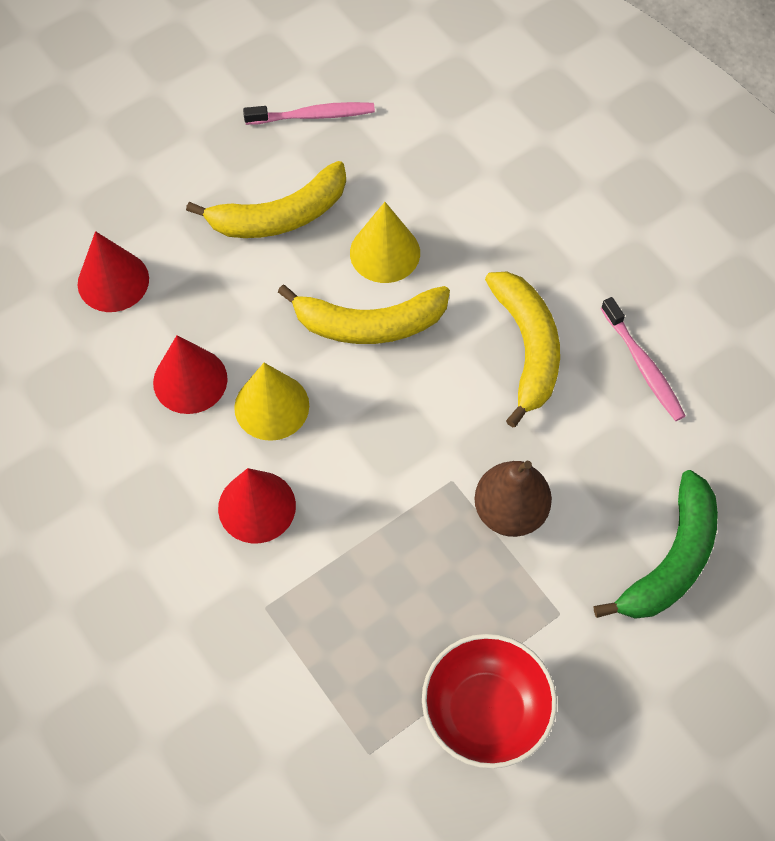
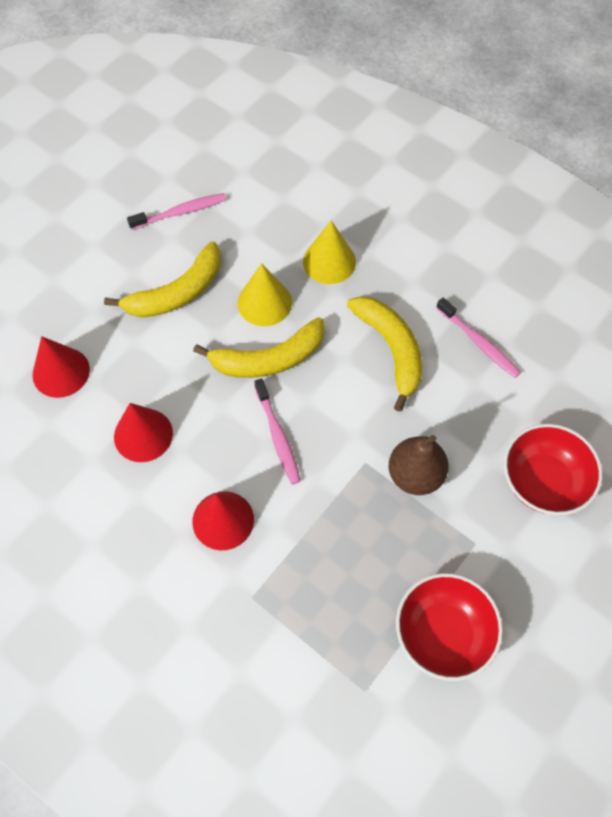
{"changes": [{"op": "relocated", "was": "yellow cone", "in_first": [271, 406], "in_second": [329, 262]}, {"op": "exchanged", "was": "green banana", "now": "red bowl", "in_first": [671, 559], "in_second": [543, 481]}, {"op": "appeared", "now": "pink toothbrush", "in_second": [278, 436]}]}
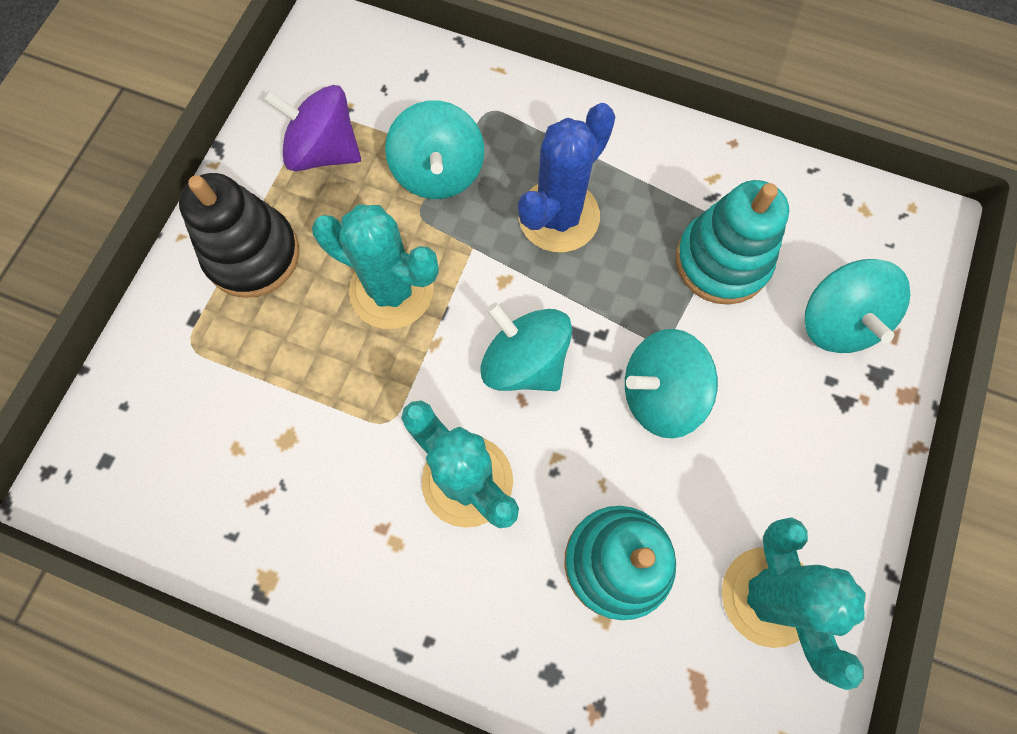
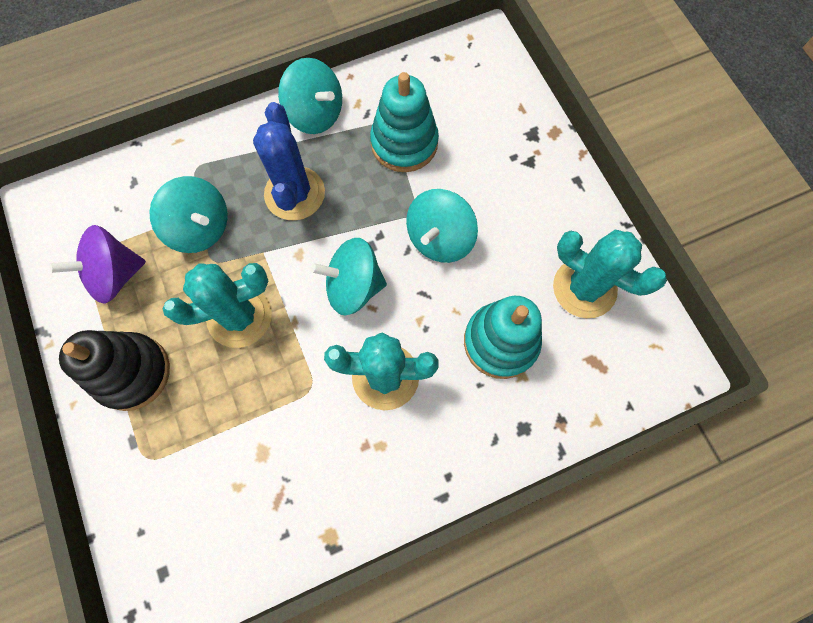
{"changes": [{"op": "relocated", "was": "turquoise spinning top", "in_first": [837, 321], "in_second": [315, 114]}]}
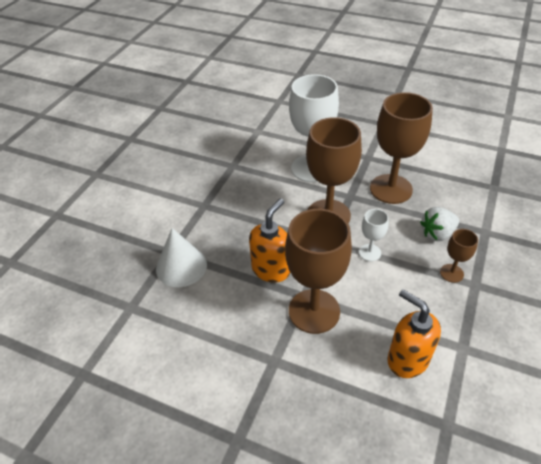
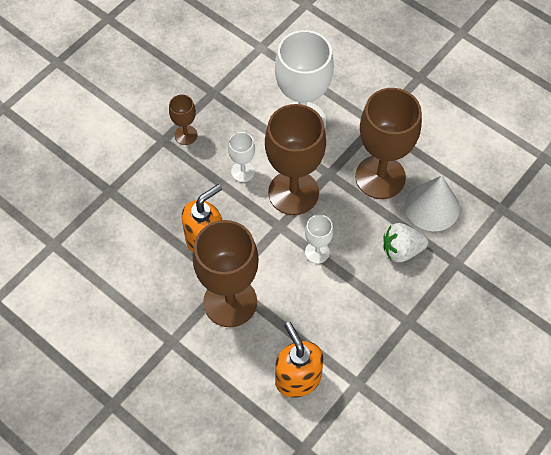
{"changes": [{"op": "relocated", "was": "white cone", "in_first": [181, 266], "in_second": [432, 207]}, {"op": "relocated", "was": "brown goblet", "in_first": [451, 273], "in_second": [186, 135]}, {"op": "appeared", "now": "white goblet", "in_second": [243, 171]}]}
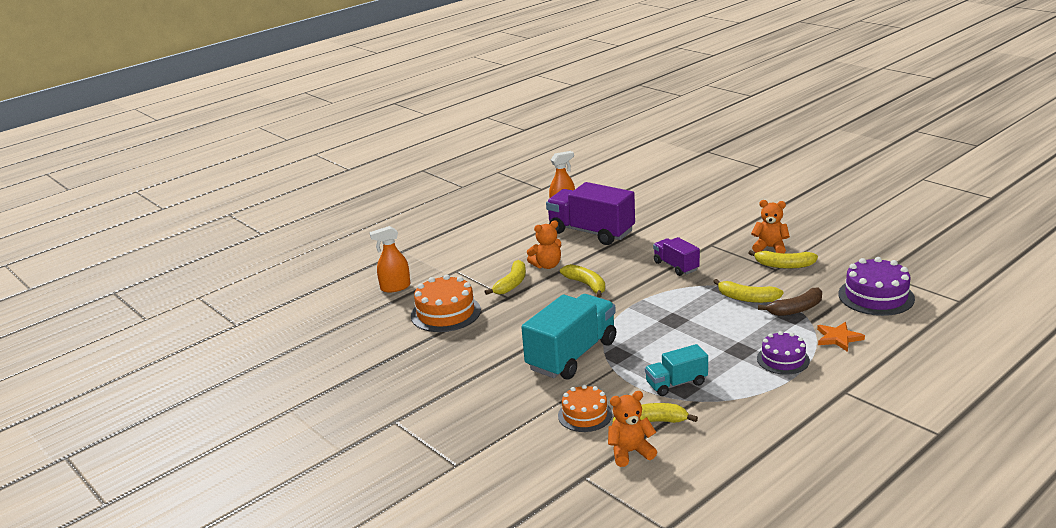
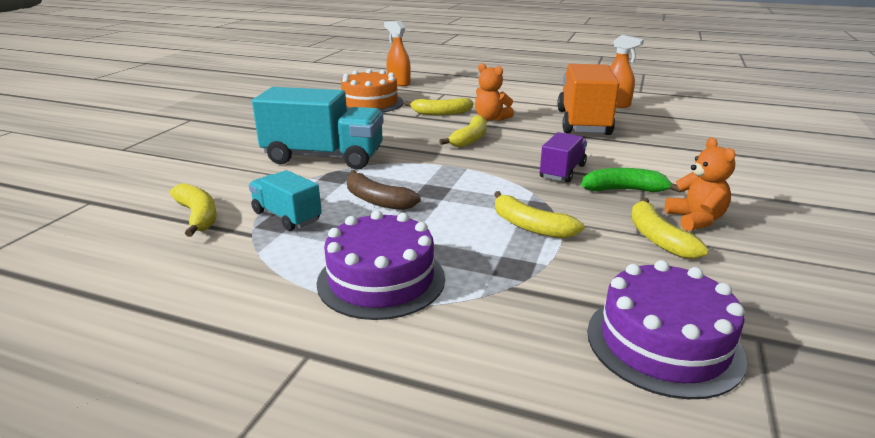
{"changes": [{"op": "colour", "was": "purple truck", "now": "orange truck", "in_first": [591, 232], "in_second": [583, 122]}, {"op": "missing", "was": "orange cake", "in_first": [585, 415]}, {"op": "missing", "was": "orange teddy bear", "in_first": [630, 452]}, {"op": "spun", "was": "yellow banana", "in_first": [747, 298], "in_second": [530, 226], "clockwise": -45}, {"op": "size", "was": "purple cake", "in_first": [783, 359], "in_second": [381, 279], "ratio": 1.54}, {"op": "relocated", "was": "brown banana", "in_first": [796, 309], "in_second": [377, 200]}, {"op": "missing", "was": "orange star", "in_first": [838, 338]}, {"op": "appeared", "now": "green banana", "in_second": [624, 190]}]}
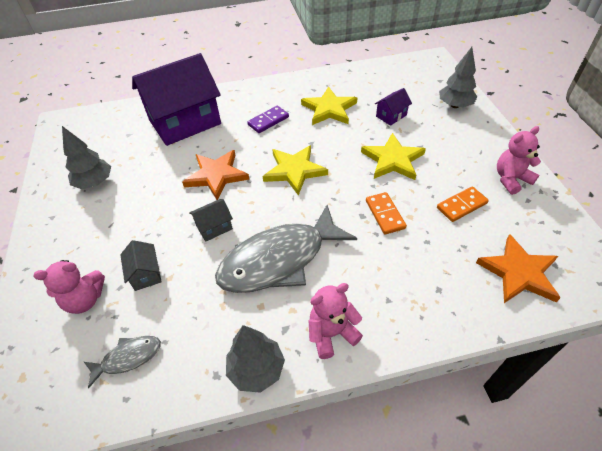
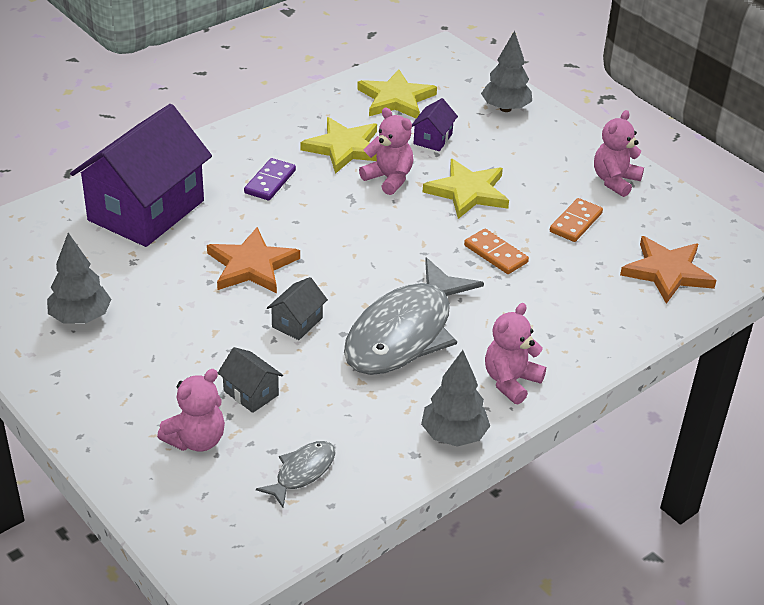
{"changes": [{"op": "relocated", "was": "yellow star", "in_first": [294, 171], "in_second": [396, 99]}, {"op": "appeared", "now": "pink teddy bear", "in_second": [389, 179]}]}
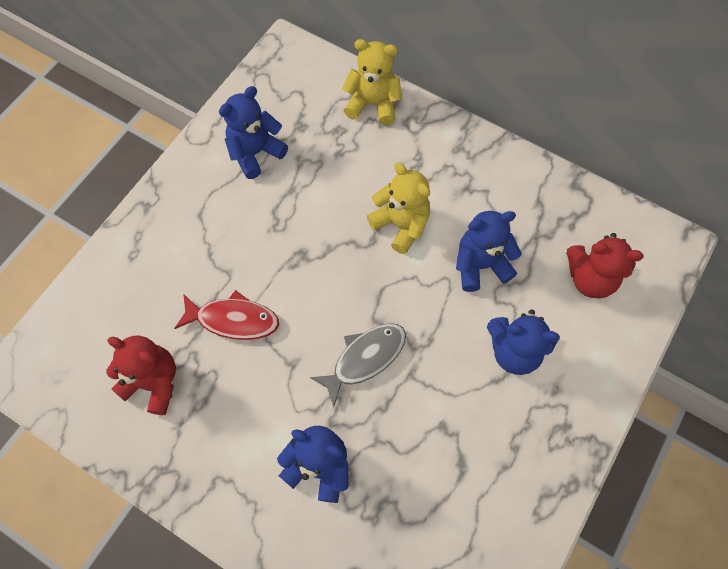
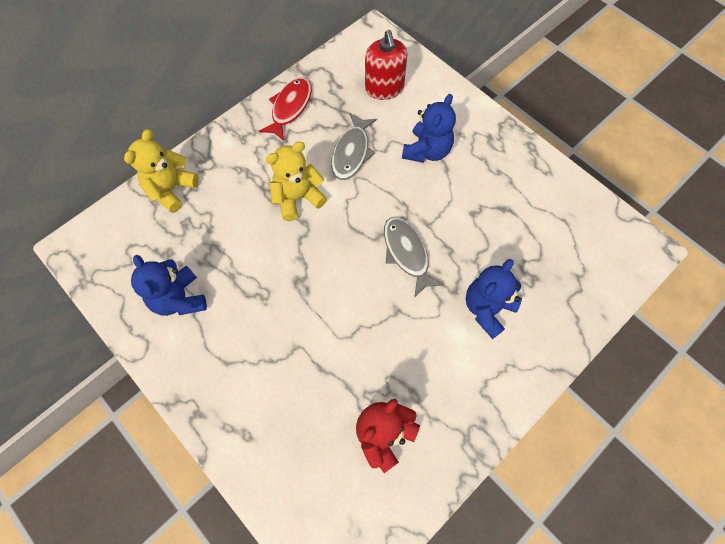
{"changes": [{"op": "relocated", "was": "red fish", "in_first": [233, 320], "in_second": [290, 108]}, {"op": "exchanged", "was": "blue teddy bear", "now": "grey fish", "in_first": [480, 265], "in_second": [352, 152]}, {"op": "exchanged", "was": "red teddy bear", "now": "red soap dispenser", "in_first": [590, 278], "in_second": [384, 88]}]}
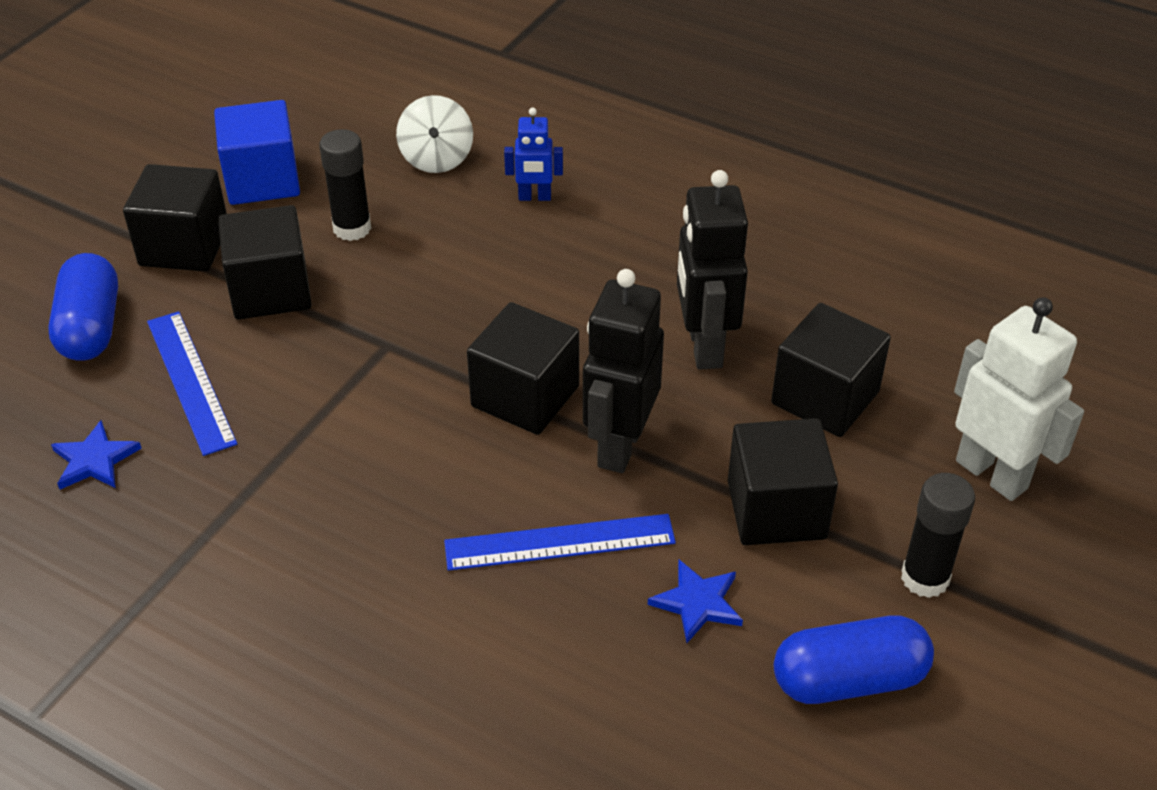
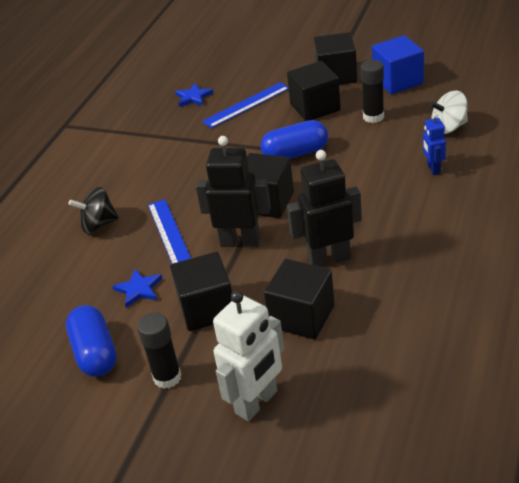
{"changes": [{"op": "relocated", "was": "blue capsule", "in_first": [91, 327], "in_second": [295, 153]}, {"op": "appeared", "now": "black spinning top", "in_second": [98, 224]}]}
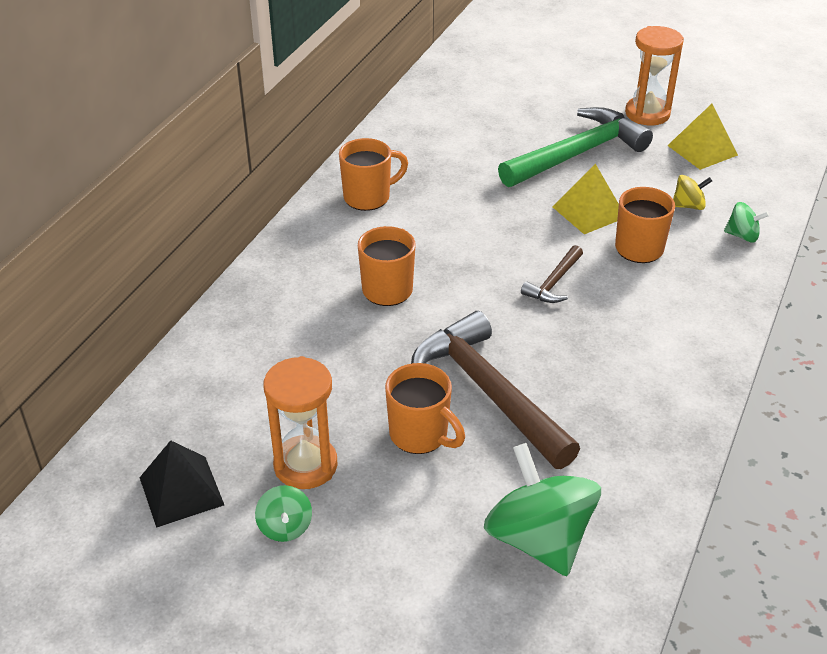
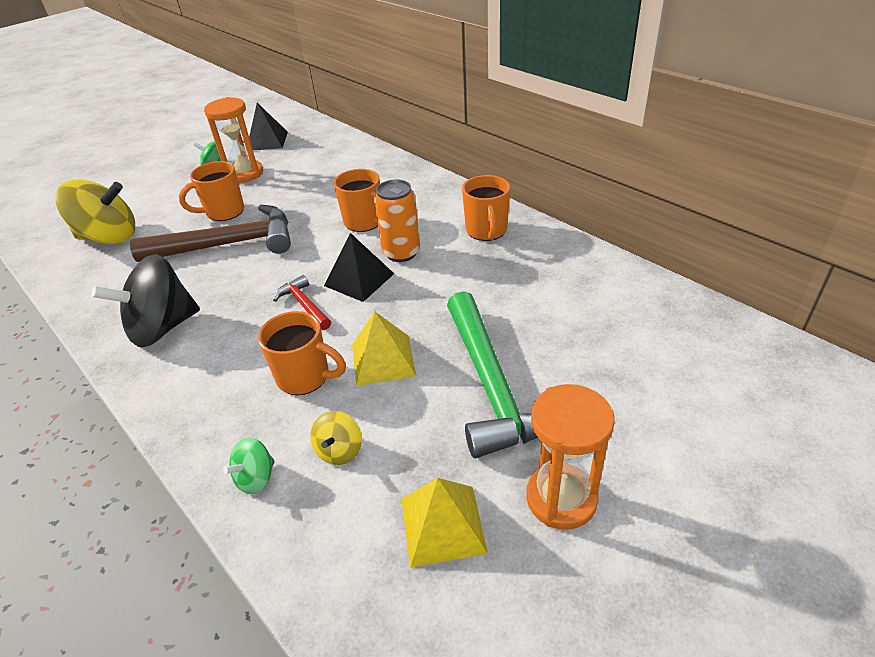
{"changes": [{"op": "colour", "was": "green spinning top", "now": "yellow spinning top", "in_first": [539, 539], "in_second": [109, 237]}, {"op": "colour", "was": "brown hammer", "now": "red hammer", "in_first": [554, 282], "in_second": [304, 305]}, {"op": "appeared", "now": "black spinning top", "in_second": [162, 328]}, {"op": "appeared", "now": "black pyramid", "in_second": [359, 279]}, {"op": "appeared", "now": "orange can", "in_second": [401, 253]}]}
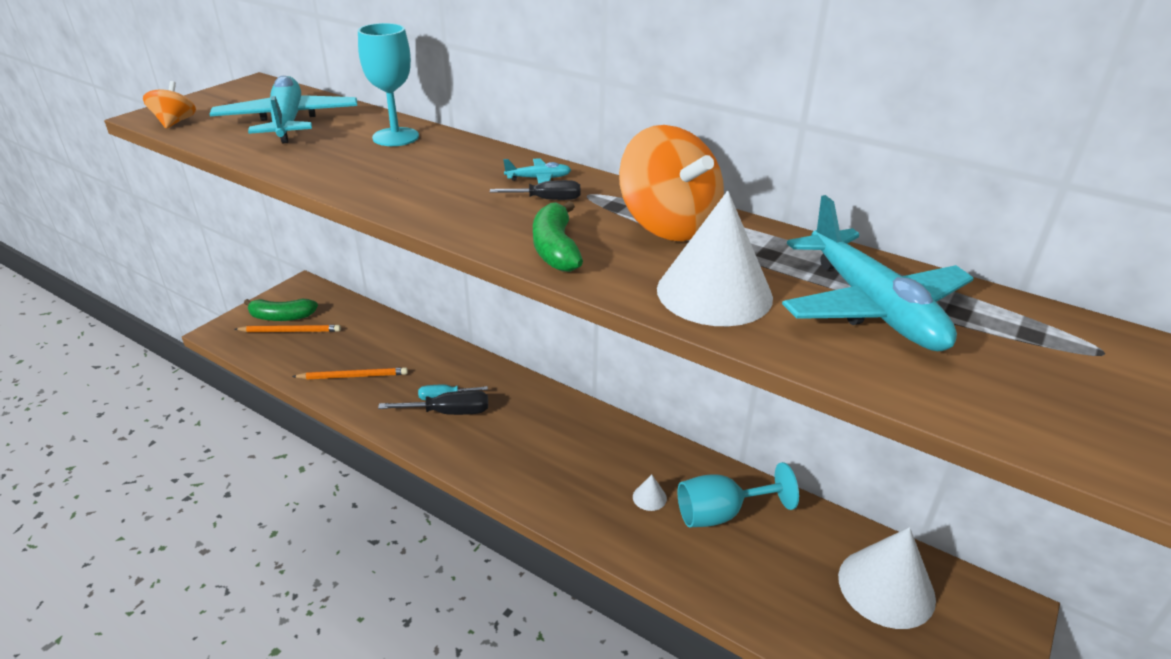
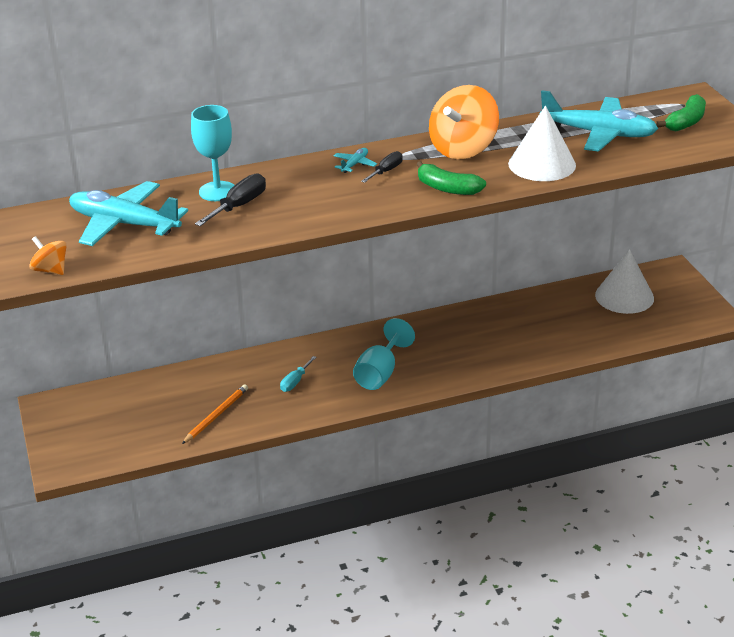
{"changes": [{"op": "missing", "was": "orange pencil", "in_first": [290, 331]}, {"op": "relocated", "was": "green banana", "in_first": [282, 317], "in_second": [685, 122]}, {"op": "relocated", "was": "black screwdriver", "in_first": [449, 412], "in_second": [239, 206]}, {"op": "spun", "was": "orange spinning top", "in_first": [668, 225], "in_second": [463, 149], "clockwise": 120}, {"op": "missing", "was": "white cone", "in_first": [649, 497]}, {"op": "relocated", "was": "turquoise goblet", "in_first": [721, 513], "in_second": [380, 373]}]}
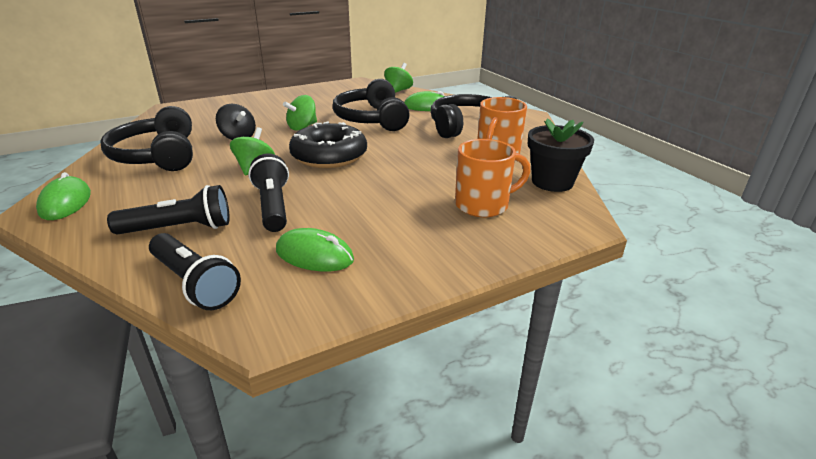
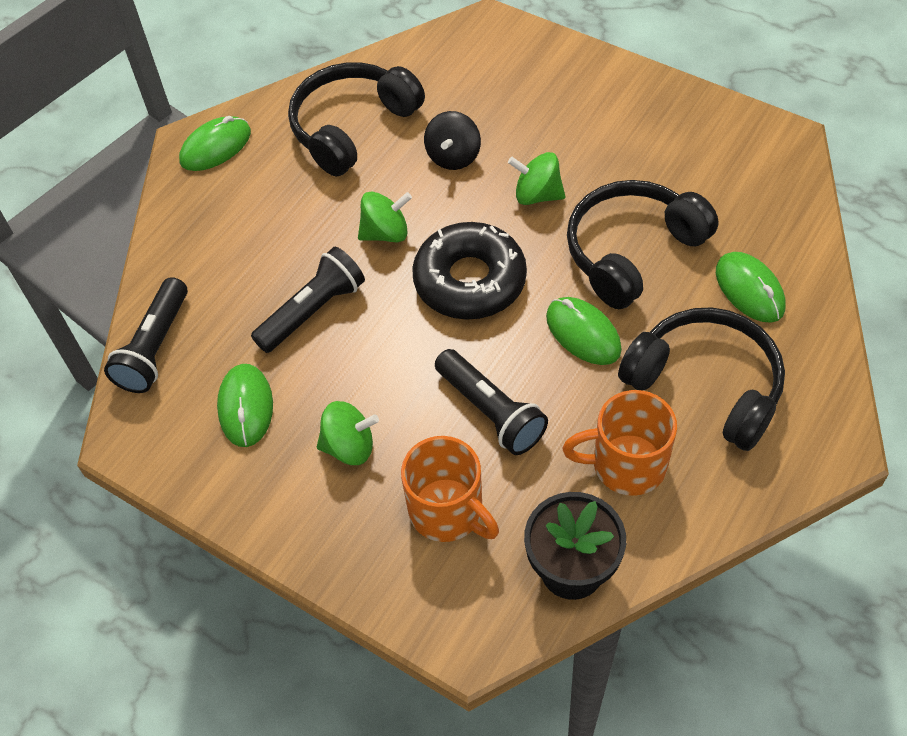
{"changes": [{"op": "relocated", "was": "black flashlight", "in_first": [179, 229], "in_second": [490, 412]}, {"op": "relocated", "was": "green spinning top", "in_first": [398, 91], "in_second": [349, 446]}, {"op": "appeared", "now": "green mouse", "in_second": [583, 333]}]}
